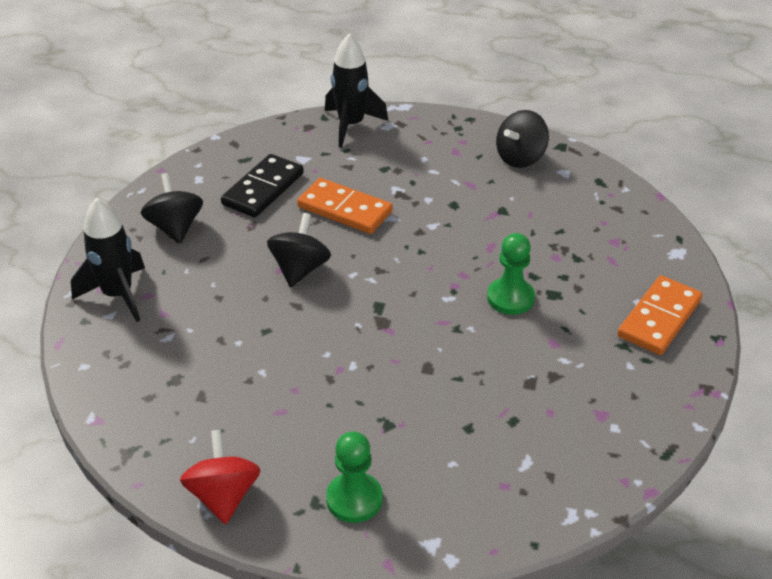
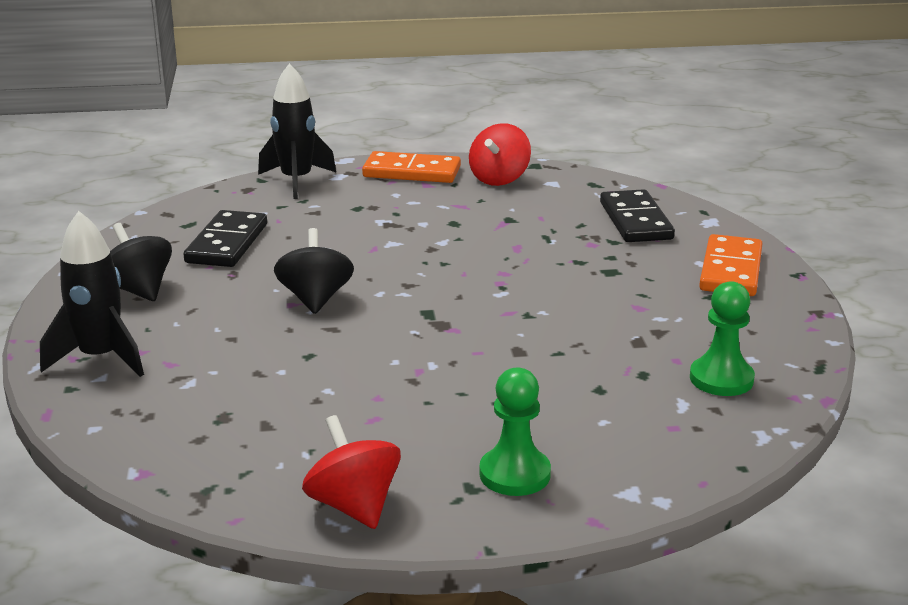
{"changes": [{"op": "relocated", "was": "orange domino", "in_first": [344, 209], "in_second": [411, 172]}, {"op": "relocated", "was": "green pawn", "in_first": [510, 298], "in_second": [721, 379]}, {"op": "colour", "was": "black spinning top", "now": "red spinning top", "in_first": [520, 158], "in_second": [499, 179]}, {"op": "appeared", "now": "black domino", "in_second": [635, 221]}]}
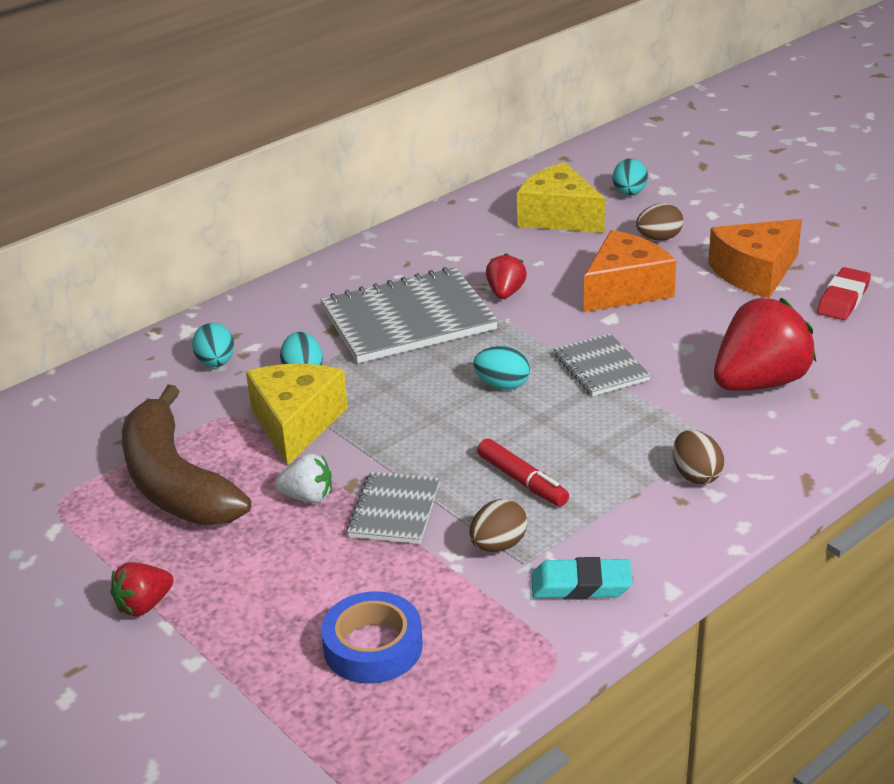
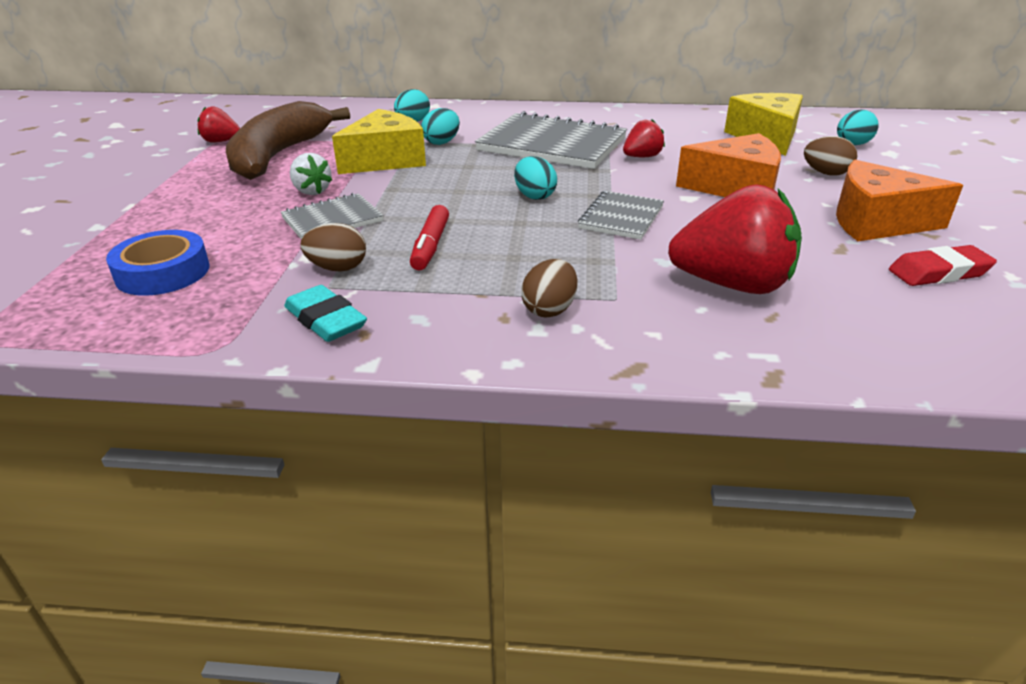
{"changes": [{"op": "relocated", "was": "red strawberry", "in_first": [144, 605], "in_second": [221, 141]}]}
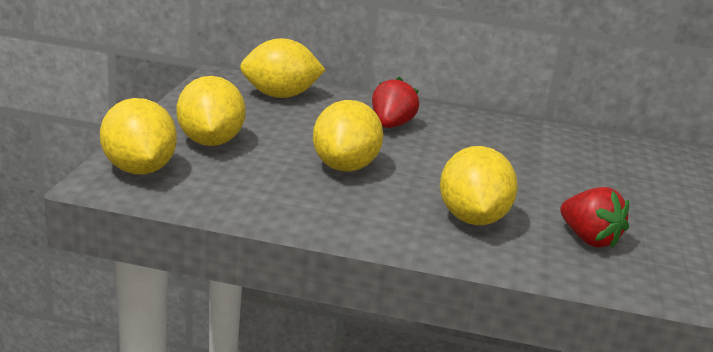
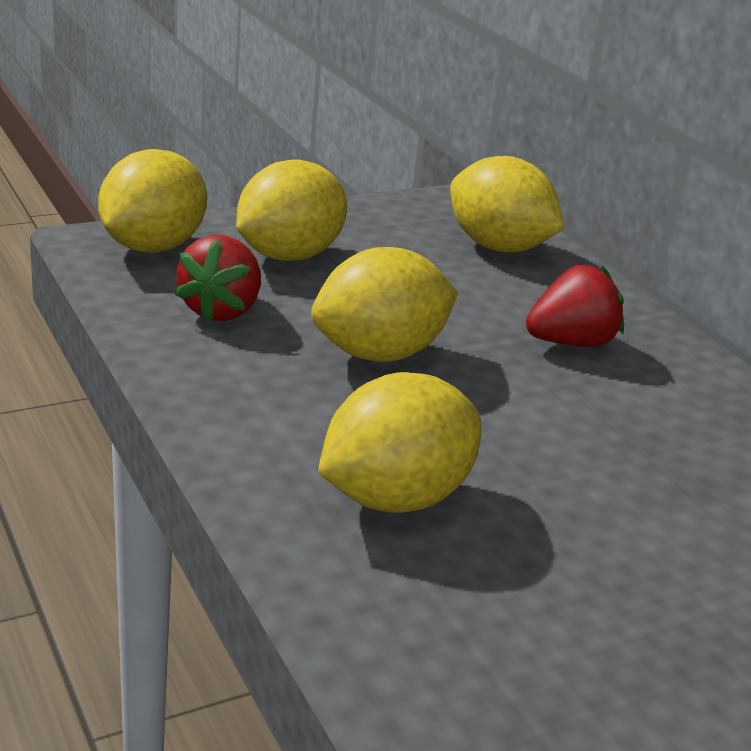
{"changes": [{"op": "relocated", "was": "red strawberry", "in_first": [588, 239], "in_second": [221, 310]}]}
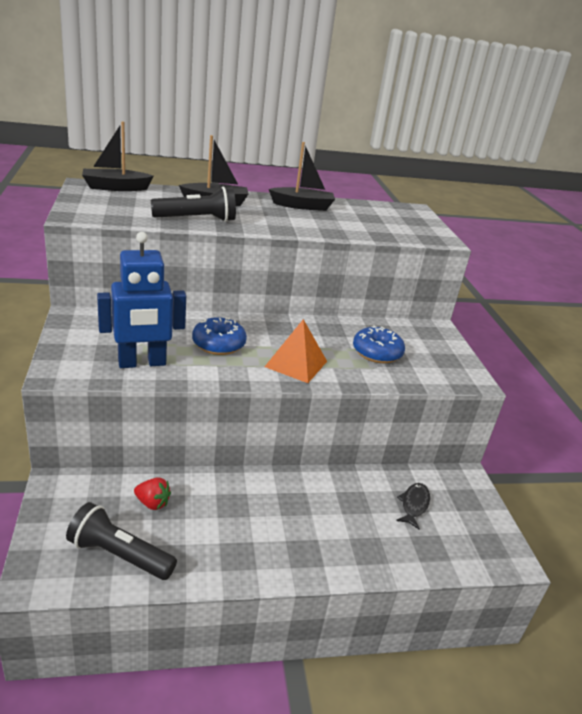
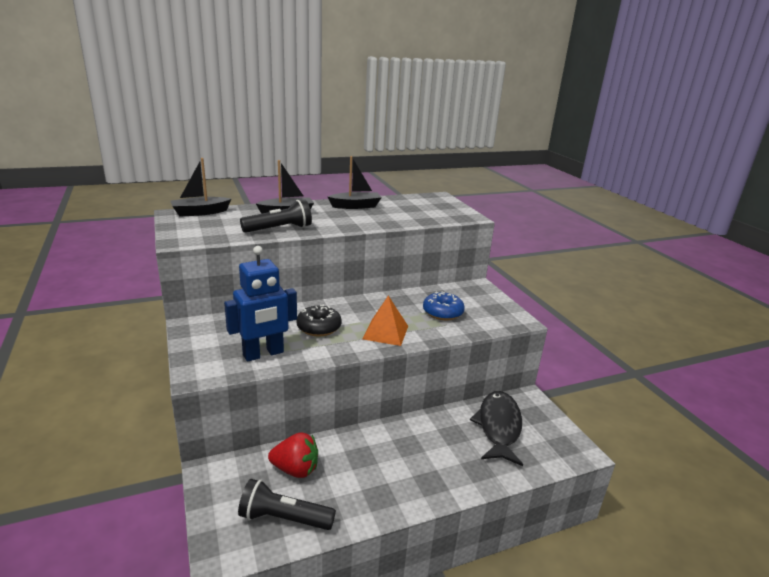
{"changes": [{"op": "size", "was": "red strawberry", "in_first": [152, 503], "in_second": [295, 469], "ratio": 1.59}, {"op": "colour", "was": "blue donut", "now": "black donut", "in_first": [218, 344], "in_second": [319, 327]}, {"op": "size", "was": "black fish", "in_first": [414, 505], "in_second": [498, 427], "ratio": 2.04}]}
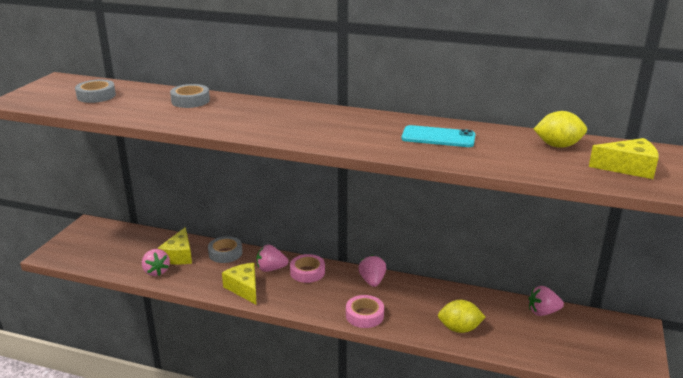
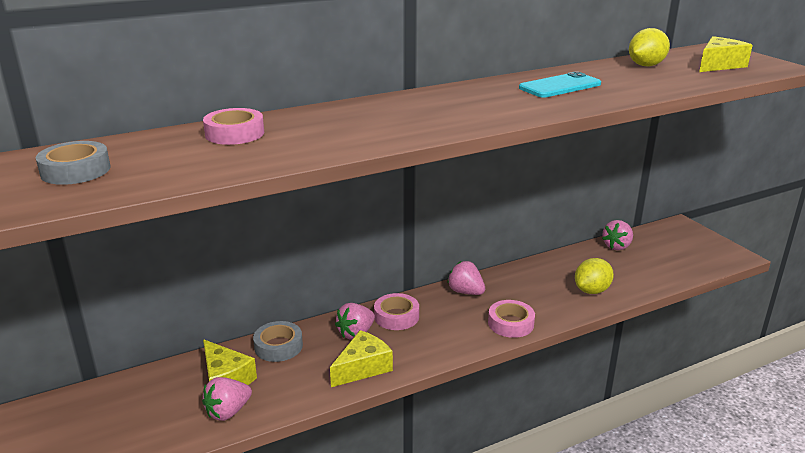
{"changes": [{"op": "spun", "was": "pink strawberry", "in_first": [156, 271], "in_second": [228, 412], "clockwise": 120}, {"op": "colour", "was": "grey tape", "now": "pink tape", "in_first": [190, 101], "in_second": [234, 133]}, {"op": "spun", "was": "yellow cheese", "in_first": [244, 288], "in_second": [363, 367], "clockwise": 120}]}
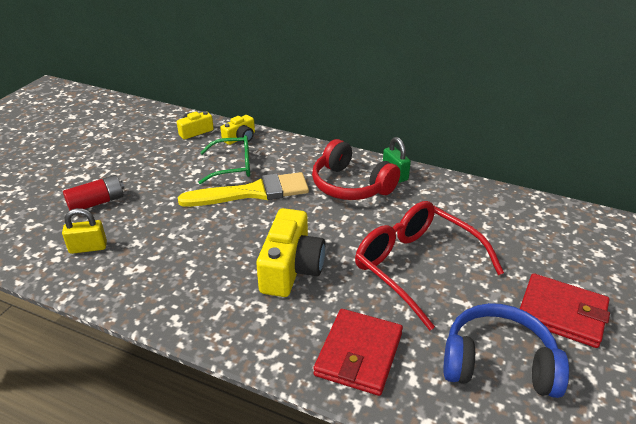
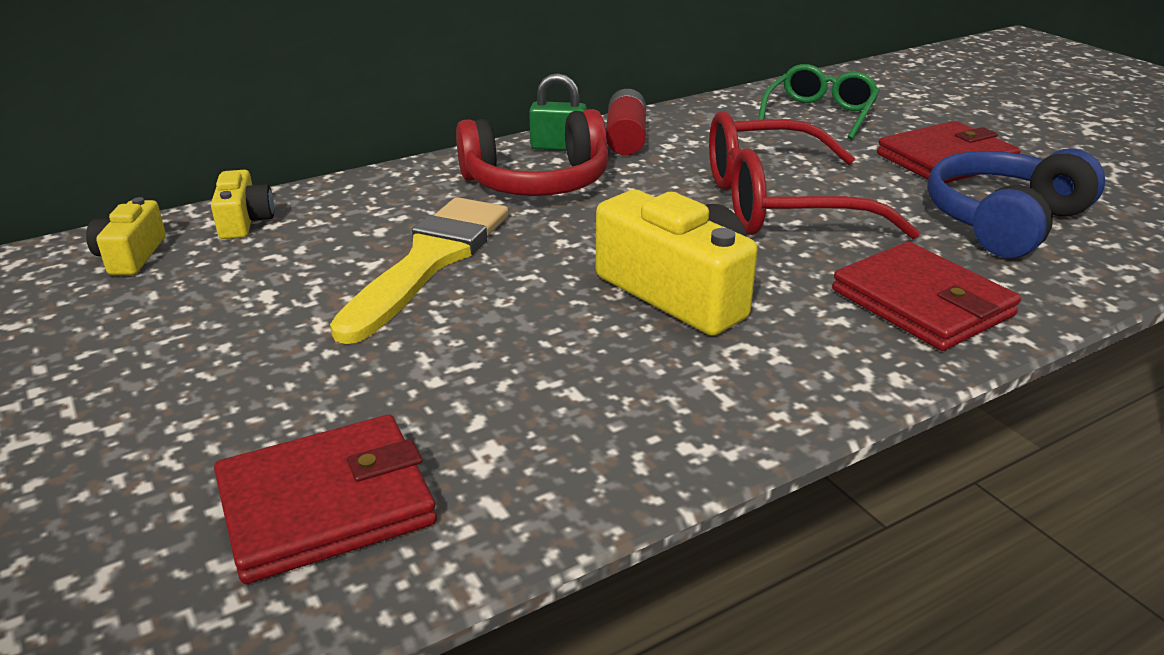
{"changes": [{"op": "exchanged", "was": "yellow padlock", "now": "red wallet", "in_first": [88, 247], "in_second": [326, 504]}, {"op": "relocated", "was": "red battery", "in_first": [96, 202], "in_second": [625, 138]}, {"op": "relocated", "was": "green glasses", "in_first": [232, 166], "in_second": [819, 114]}]}
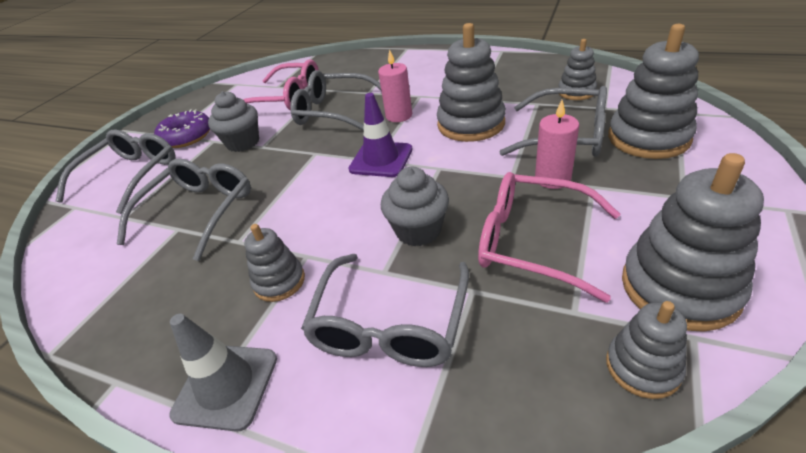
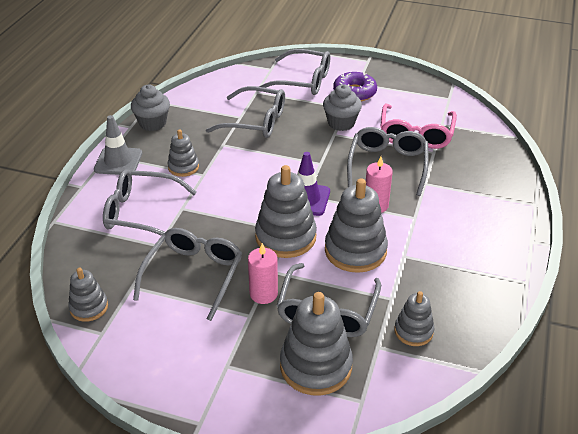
{"changes": [{"op": "relocated", "was": "grey cupcake", "in_first": [418, 230], "in_second": [152, 123]}, {"op": "colour", "was": "pink glasses", "now": "grey glasses", "in_first": [534, 242], "in_second": [193, 275]}, {"op": "relocated", "was": "grey stacking toy", "in_first": [679, 287], "in_second": [285, 237]}]}
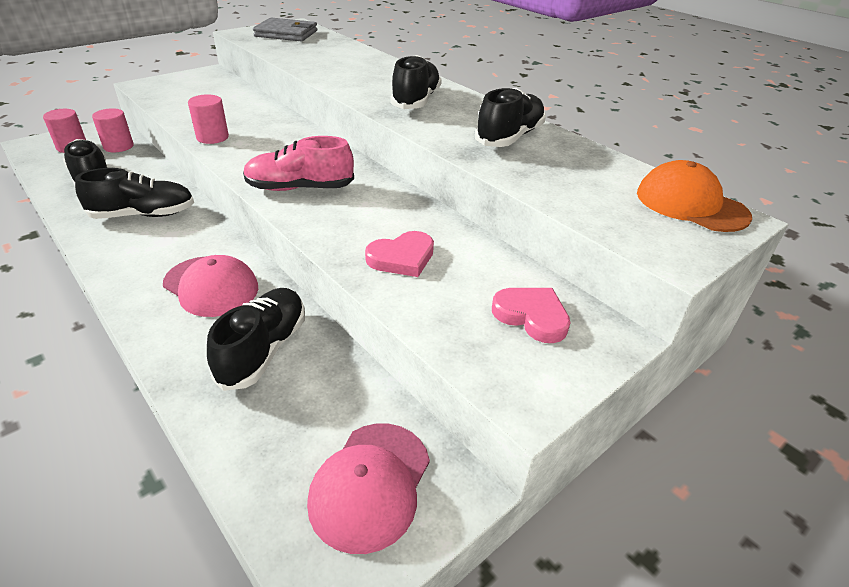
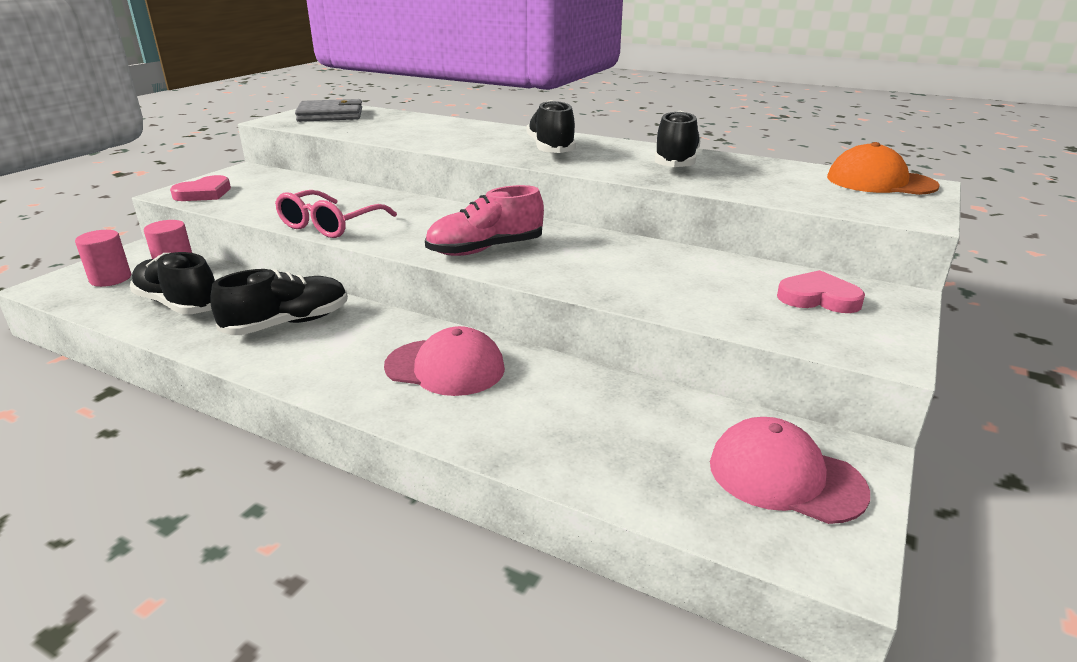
{"changes": [{"op": "exchanged", "was": "pink cylinder", "now": "pink glasses", "in_first": [212, 137], "in_second": [330, 225]}, {"op": "missing", "was": "black shoe", "in_first": [263, 350]}, {"op": "spun", "was": "pink cap", "in_first": [370, 484], "in_second": [785, 477], "clockwise": 120}, {"op": "relocated", "was": "pink heart", "in_first": [402, 258], "in_second": [204, 193]}]}
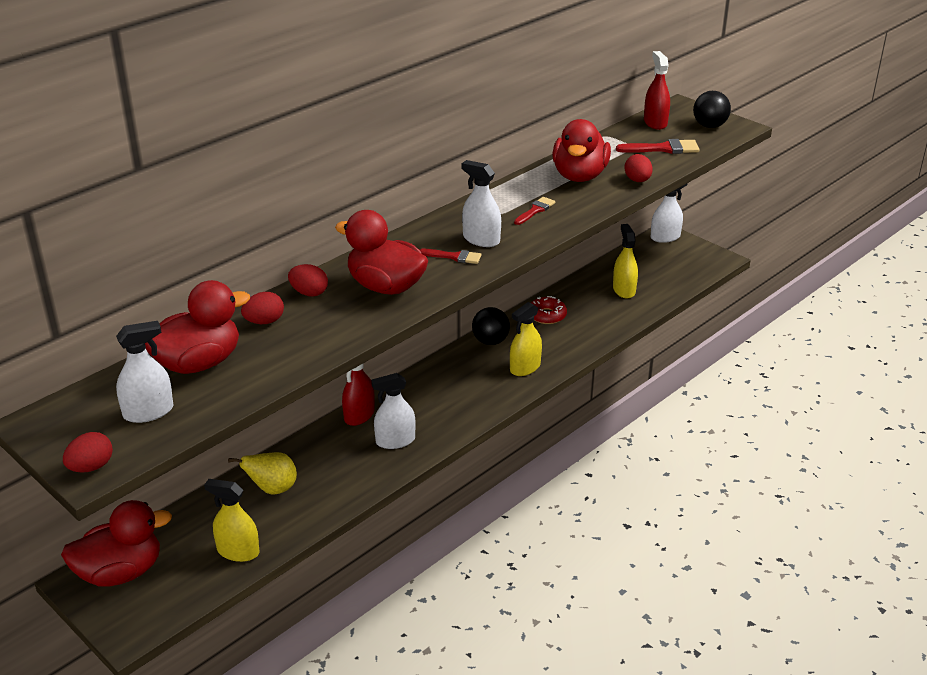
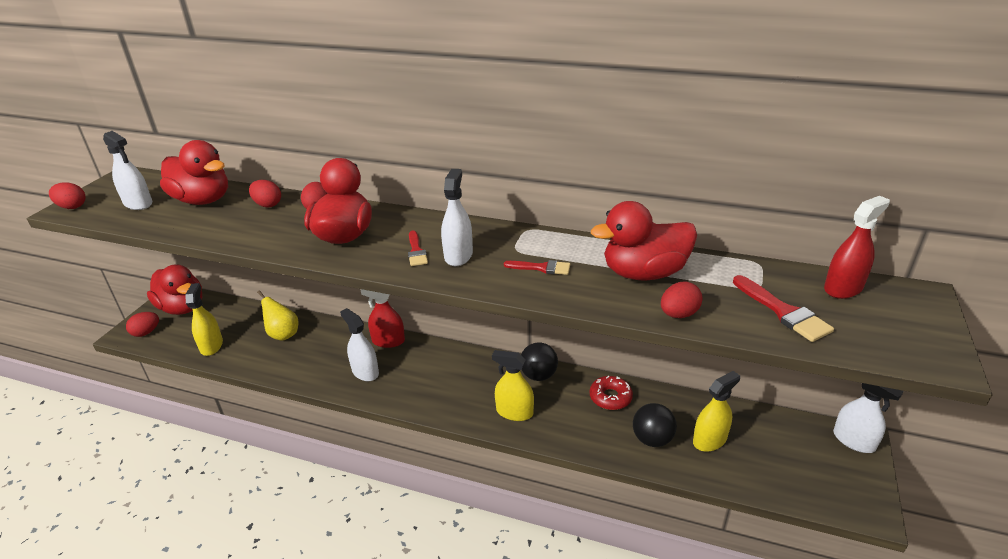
{"changes": [{"op": "relocated", "was": "black ball", "in_first": [709, 126], "in_second": [652, 439]}, {"op": "appeared", "now": "red egg", "in_second": [146, 332]}]}
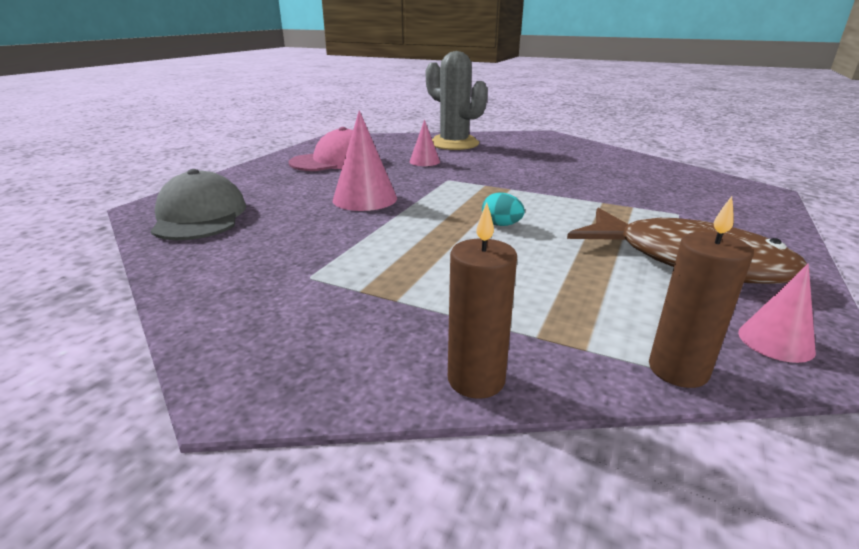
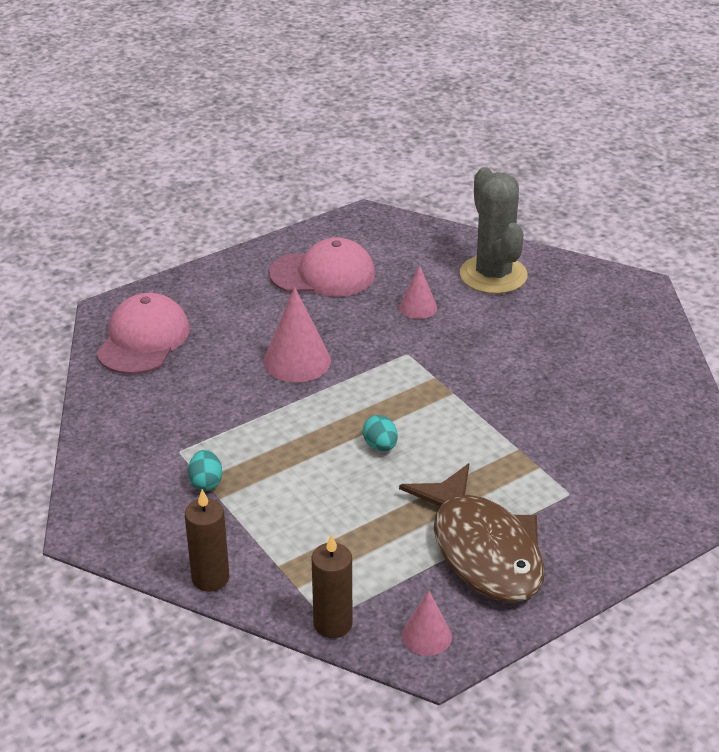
{"changes": [{"op": "colour", "was": "grey cap", "now": "pink cap", "in_first": [200, 216], "in_second": [143, 340]}, {"op": "appeared", "now": "turquoise egg", "in_second": [206, 482]}]}
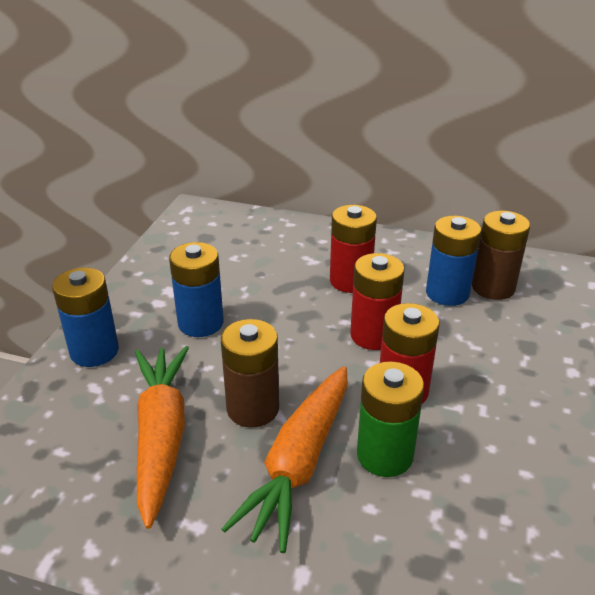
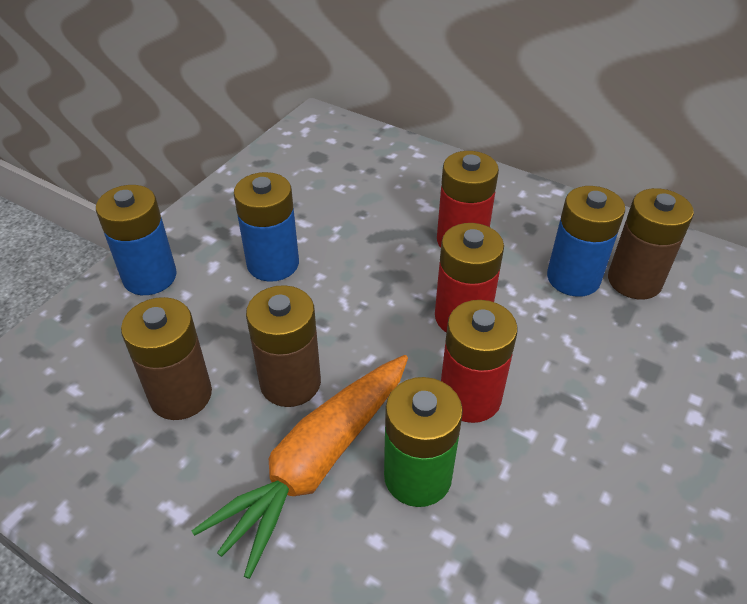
{"changes": [{"op": "exchanged", "was": "orange carrot", "now": "brown battery", "in_first": [161, 436], "in_second": [181, 395]}]}
